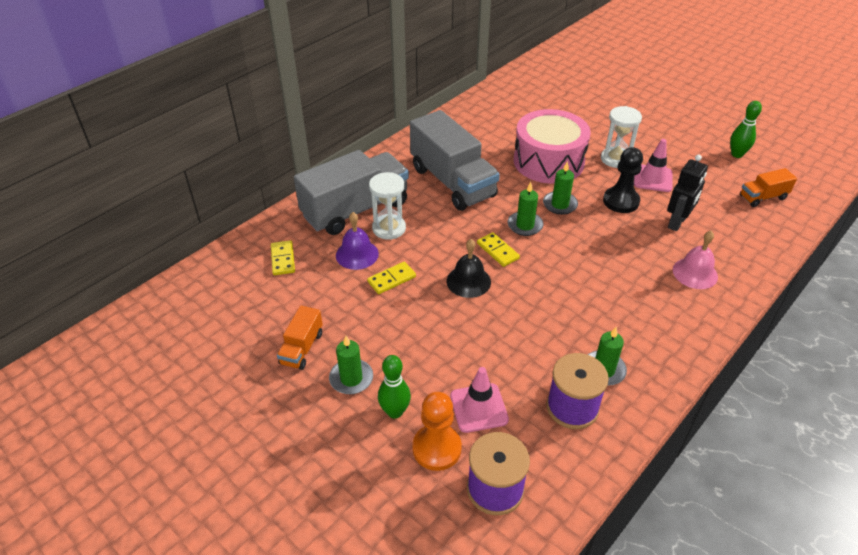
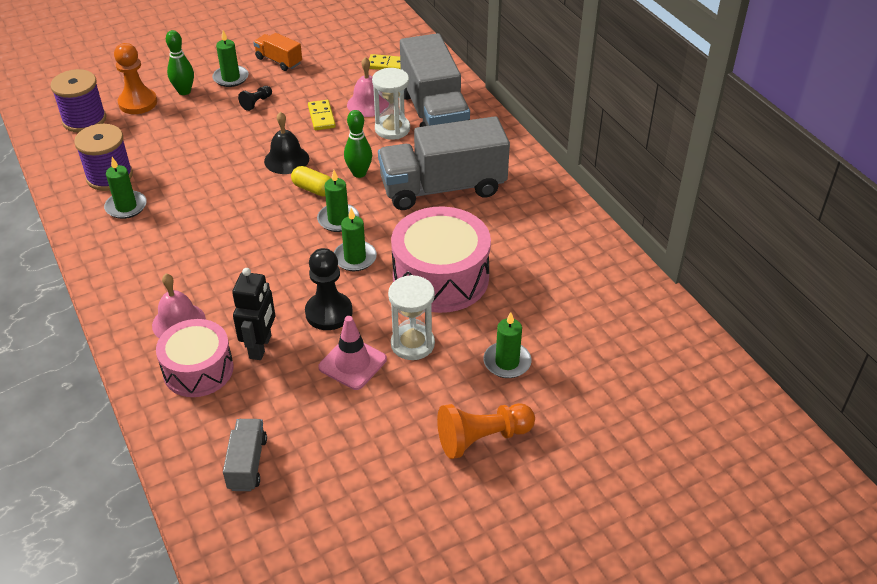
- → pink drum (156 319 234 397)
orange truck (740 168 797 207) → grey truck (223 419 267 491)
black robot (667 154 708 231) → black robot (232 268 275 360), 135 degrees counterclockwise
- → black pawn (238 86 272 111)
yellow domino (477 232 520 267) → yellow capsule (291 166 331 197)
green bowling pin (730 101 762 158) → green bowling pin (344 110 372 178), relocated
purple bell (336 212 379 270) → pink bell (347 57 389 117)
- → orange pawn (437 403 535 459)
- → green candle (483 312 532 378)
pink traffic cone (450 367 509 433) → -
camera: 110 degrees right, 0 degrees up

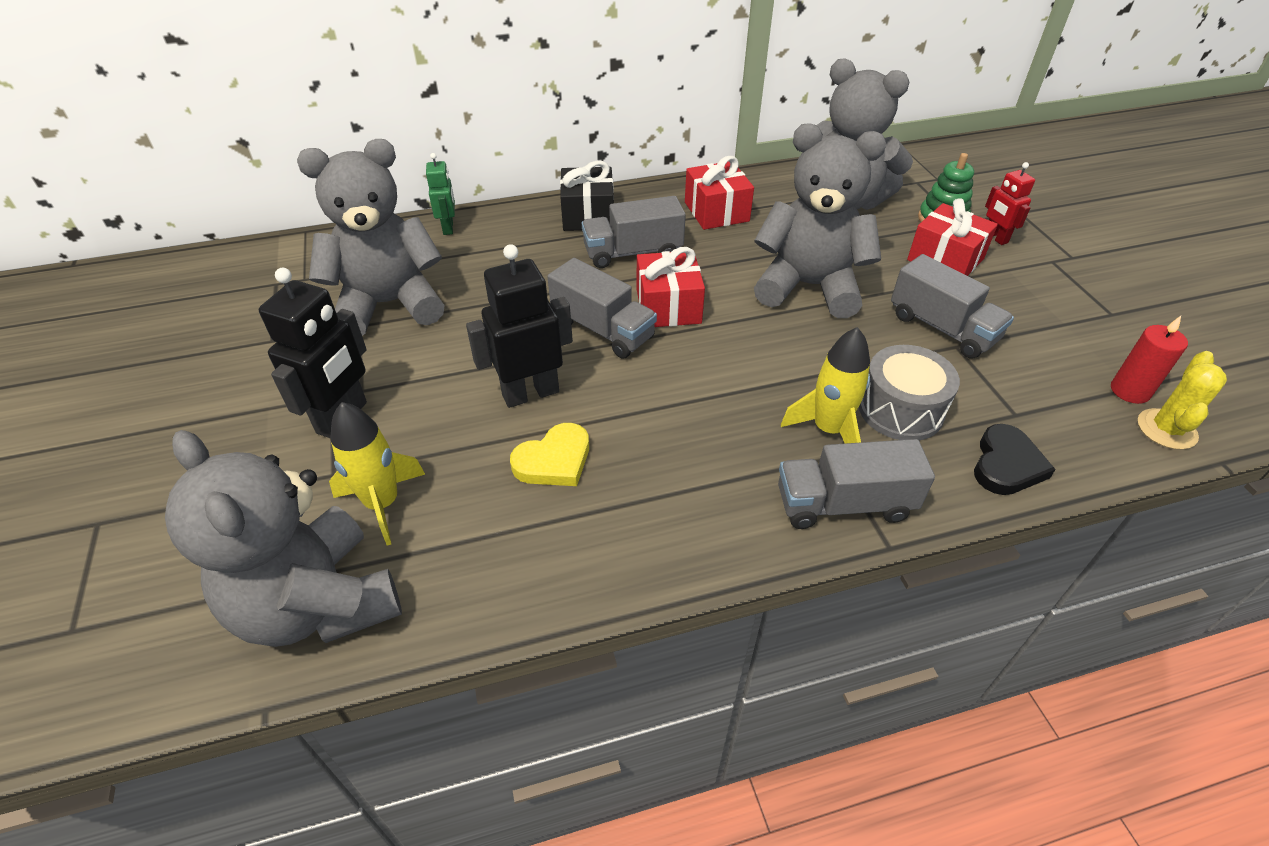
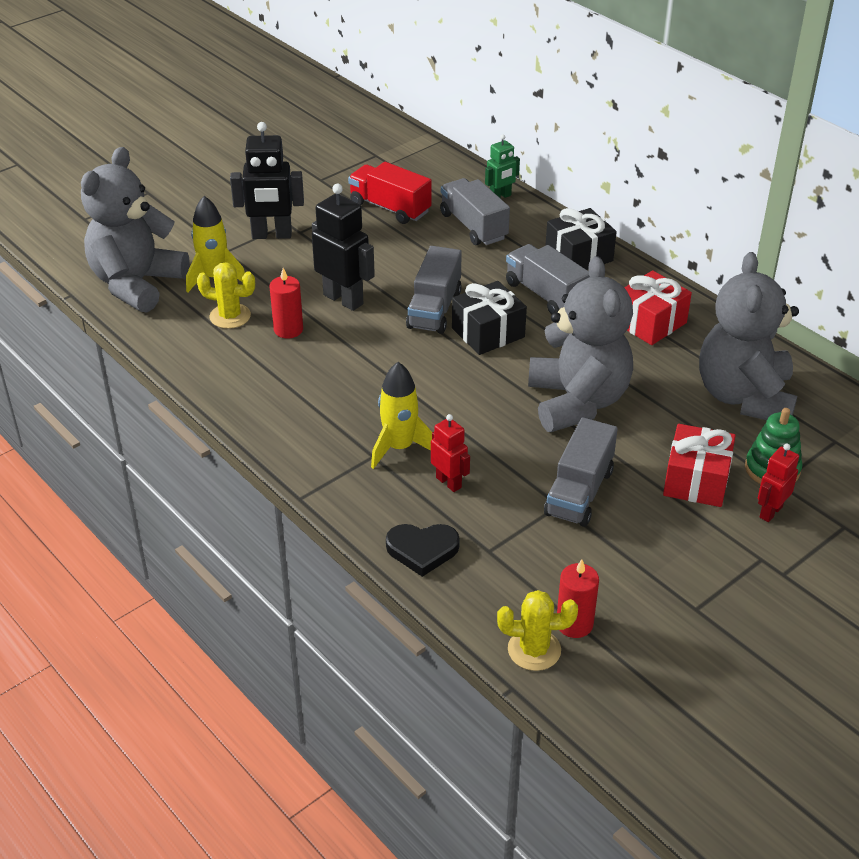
- → yellow cactus (197 262 255 329)
yellow heart (510 423 589 486) → red candle (270 268 303 338)
grey teddy bear (297 139 445 336) → red truck (348 162 431 224)
grey drum (859 345 960 441) → red robot (431 414 470 492)
grey truck (778 439 935 529) → grey truck (440 178 510 245), relocated
red gift (637 247 705 327) → black gift (452 281 527 355)
camera: 65 degrees right, 5 degrees down

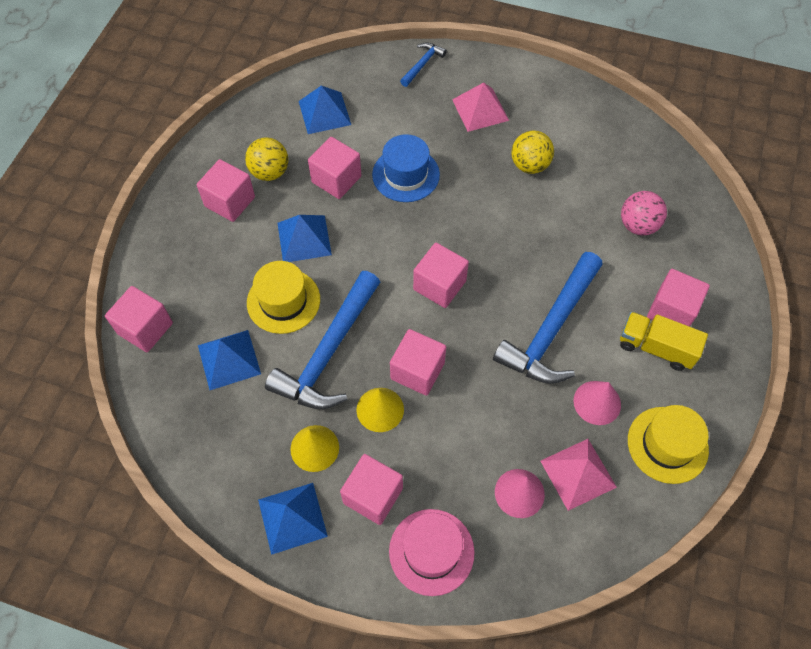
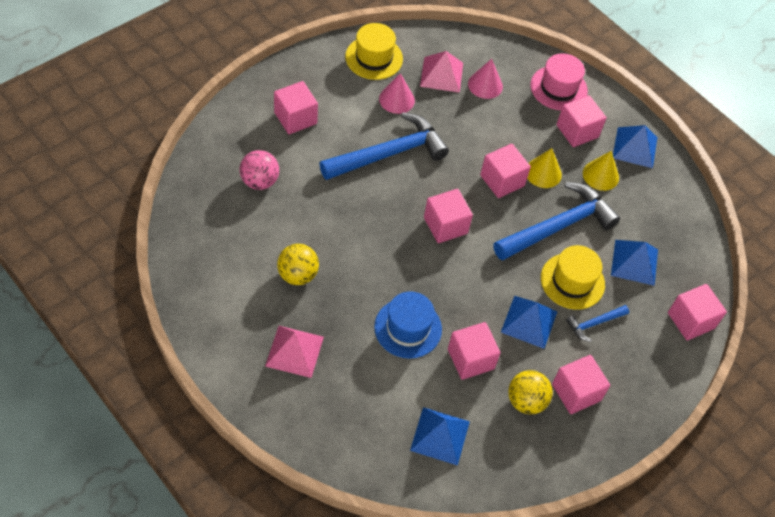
blue hammer (400 43 447 87) → blue hammer (566 305 629 342), relocated
yellow truck (620 312 708 371) → -
camera: 155 degrees left, 5 degrees down

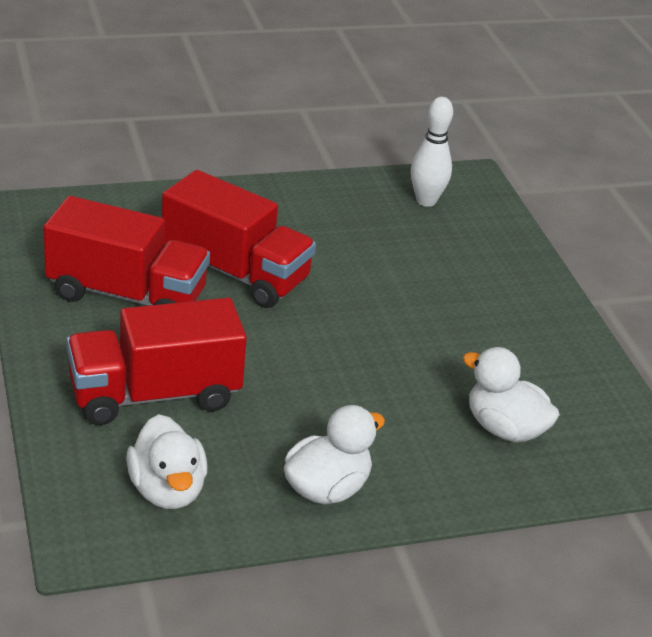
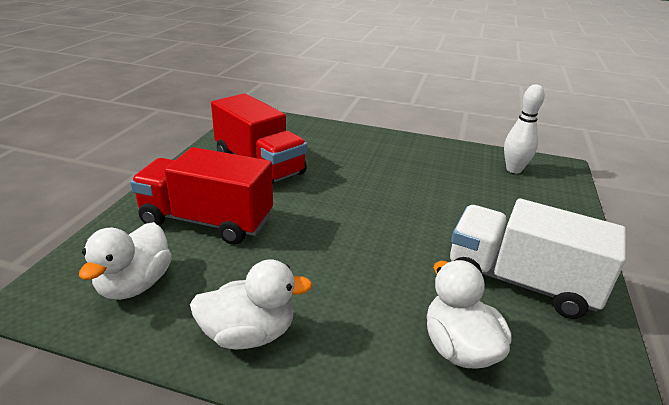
- → white truck (450 199 626 319)
red truck (162 170 316 308) → -
camera: 35 degrees right, 5 degrees down

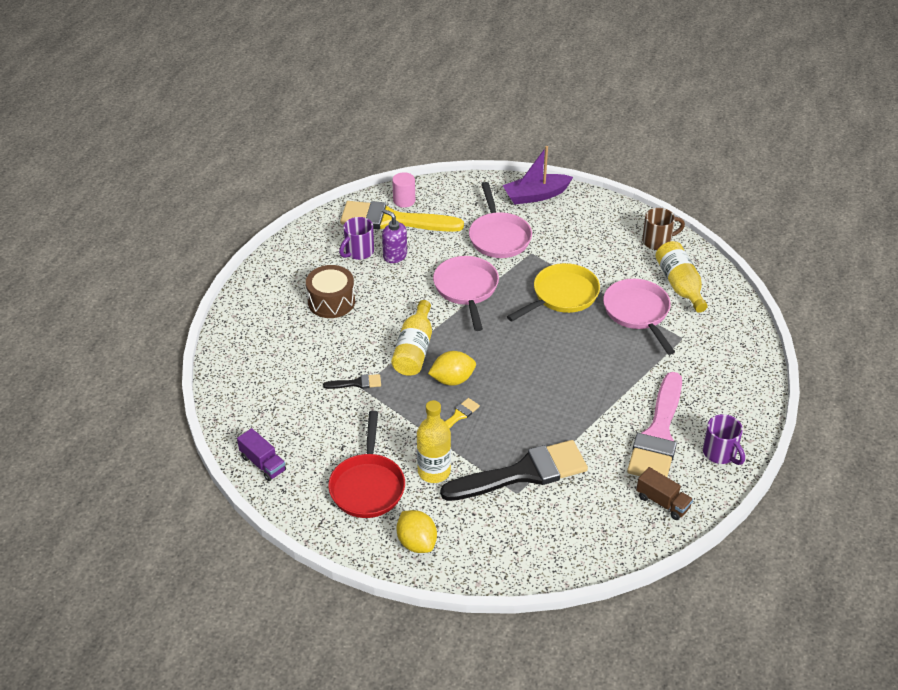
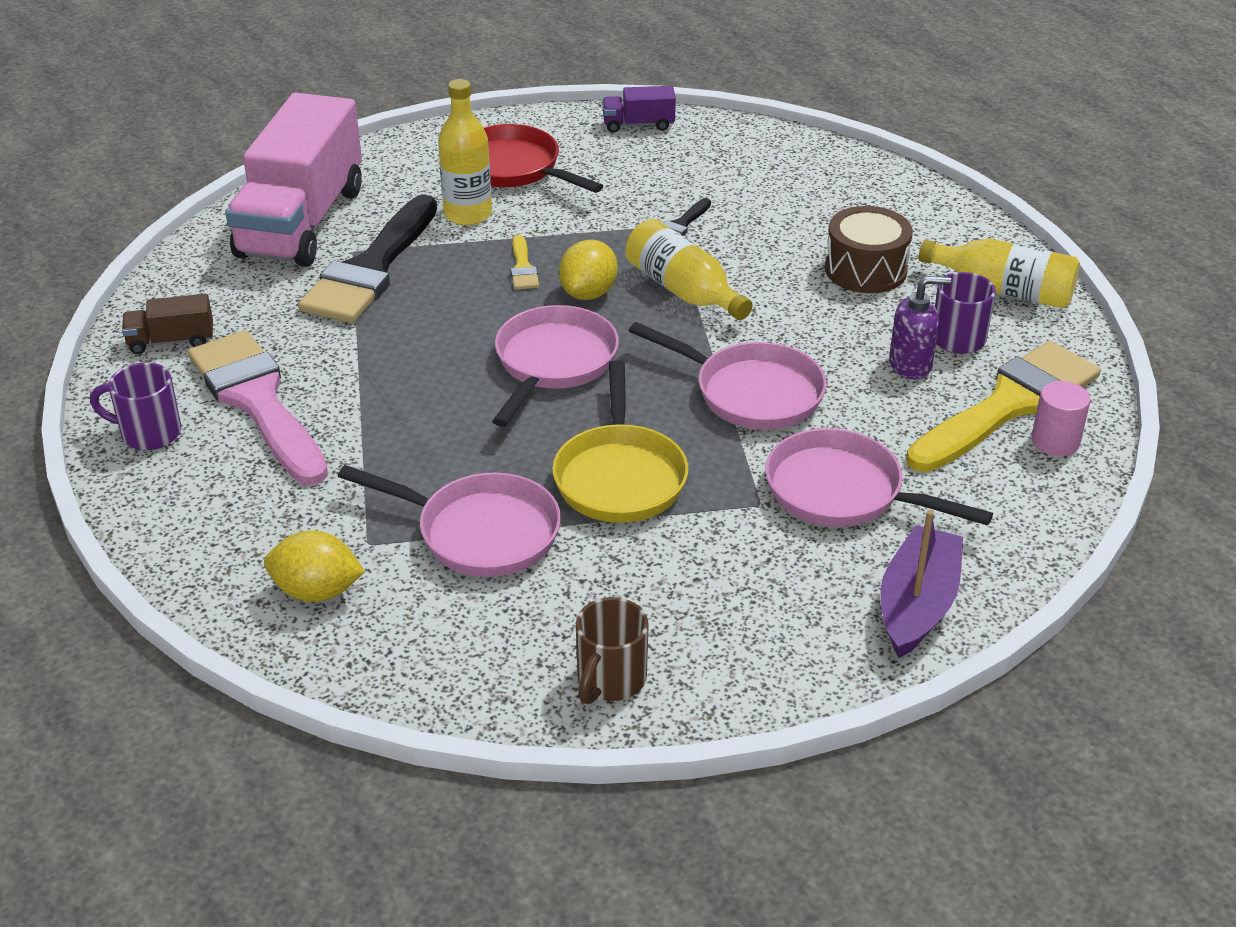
- → pink truck (226 93 362 267)
yellow lemon (396 510 437 553) → yellow lemon (264 530 365 602), relocated
- → pink pan (492 305 619 427)
yellow bottle (655 241 708 313) → yellow bottle (919 238 1080 309), relocated
camera: 130 degrees right, 5 degrees down

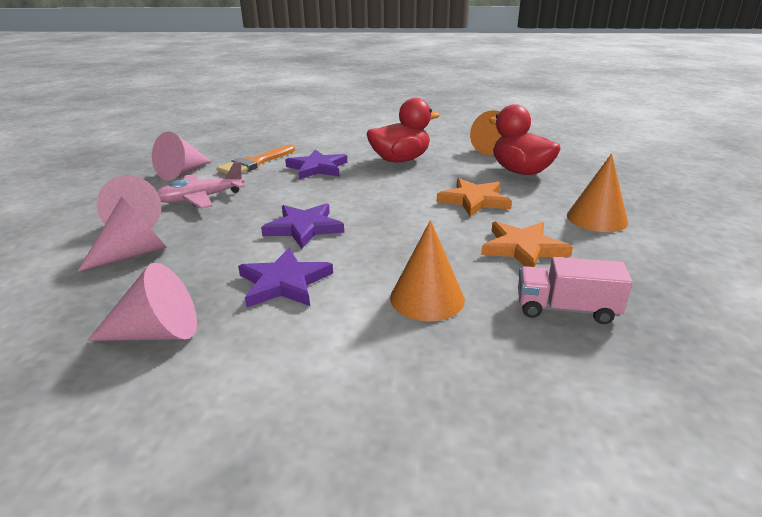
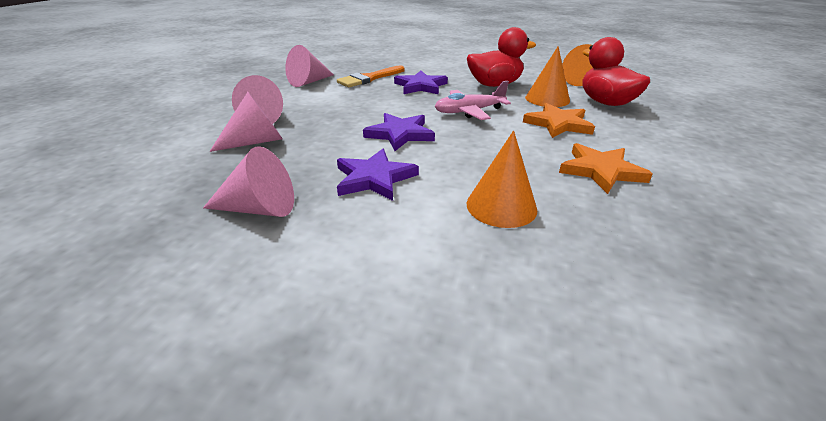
pink plane (157 162 244 209) → pink plane (435 81 511 120), relocated
orange cone (567 154 628 232) → orange cone (525 46 570 107), relocated
pink truck (518 257 633 324) → -
camera: 10 degrees right, 5 degrees up

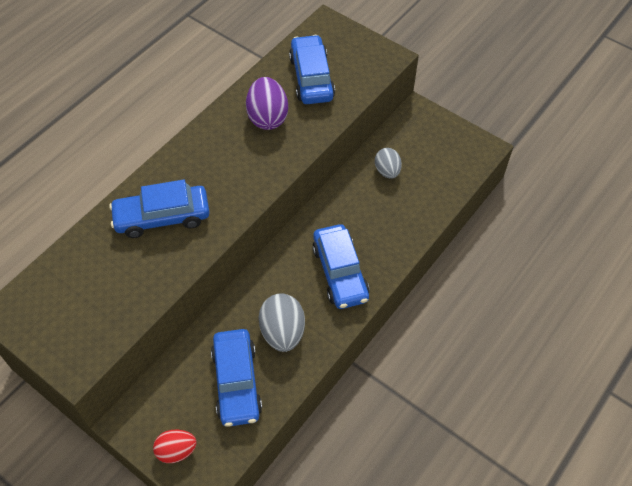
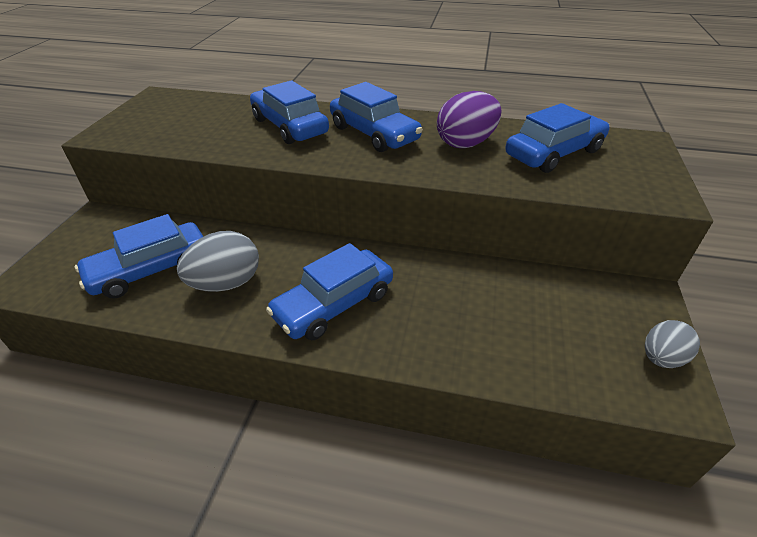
- → blue car (330 82 423 152)
grey egg (375 148 402 179) → grey egg (645 320 700 368), relocated
red egg (153 429 197 463) → -
camera: 65 degrees right, 15 degrees down

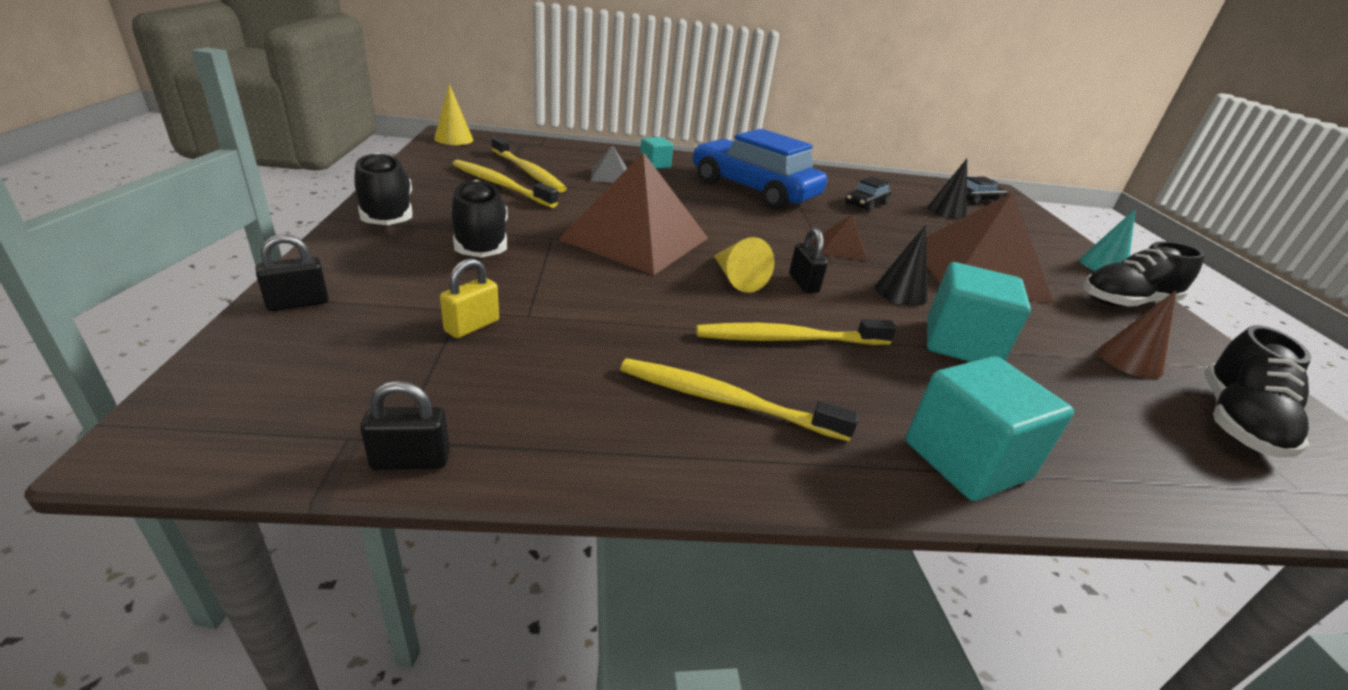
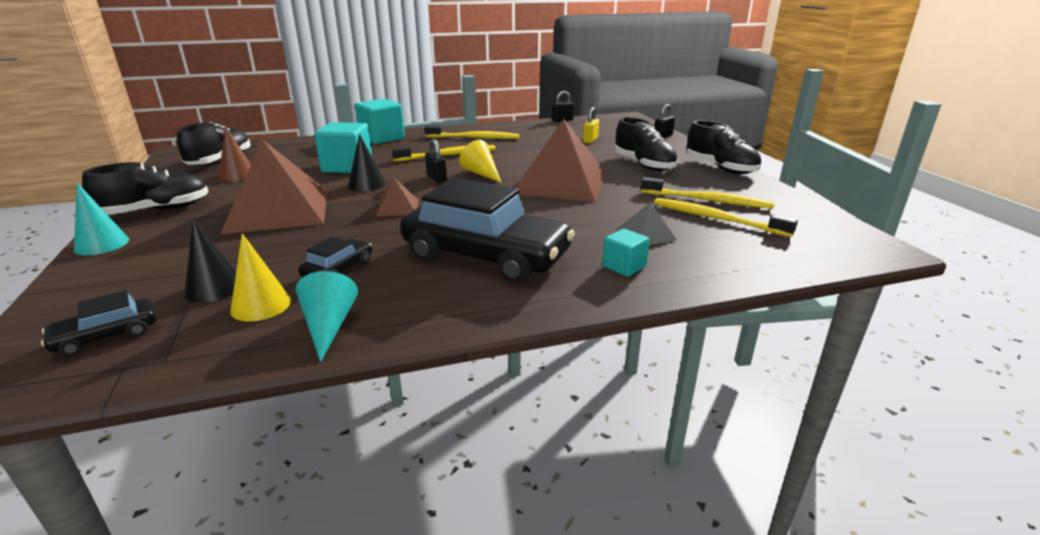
yellow cone (434 84 473 145) → yellow cone (230 233 291 322), relocated
- → turquoise cone (296 271 358 362)
blue car (693 129 827 209) → black car (400 178 575 283)
camera: 170 degrees right, 5 degrees down

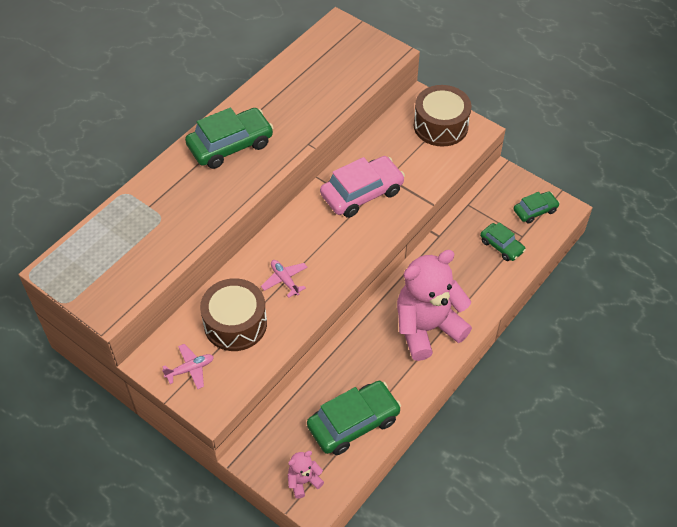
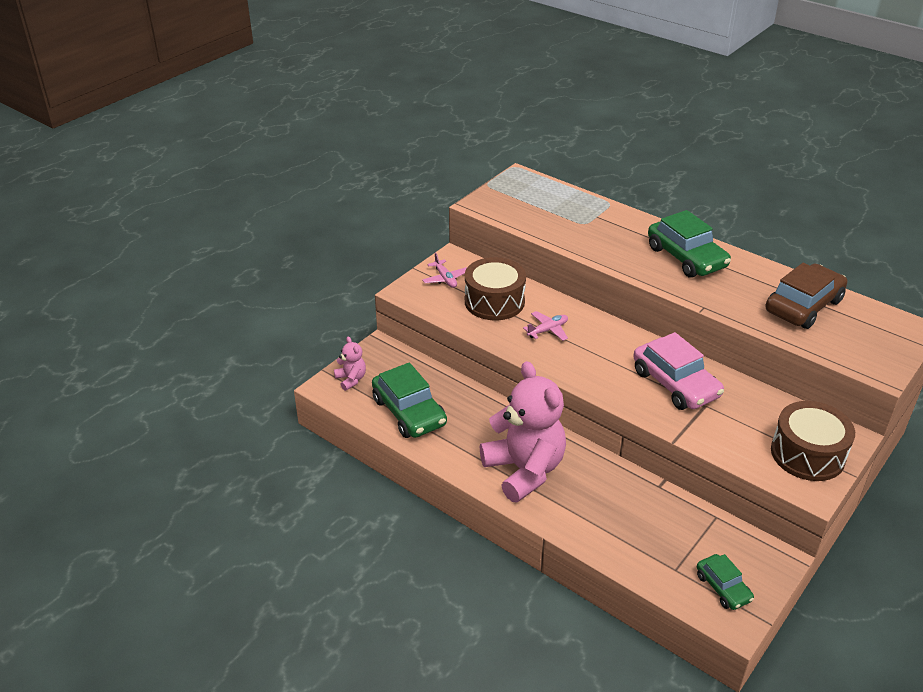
- → brown car (765 263 848 329)
green car (480 222 526 261) → -
camera: 90 degrees right, 15 degrees down

